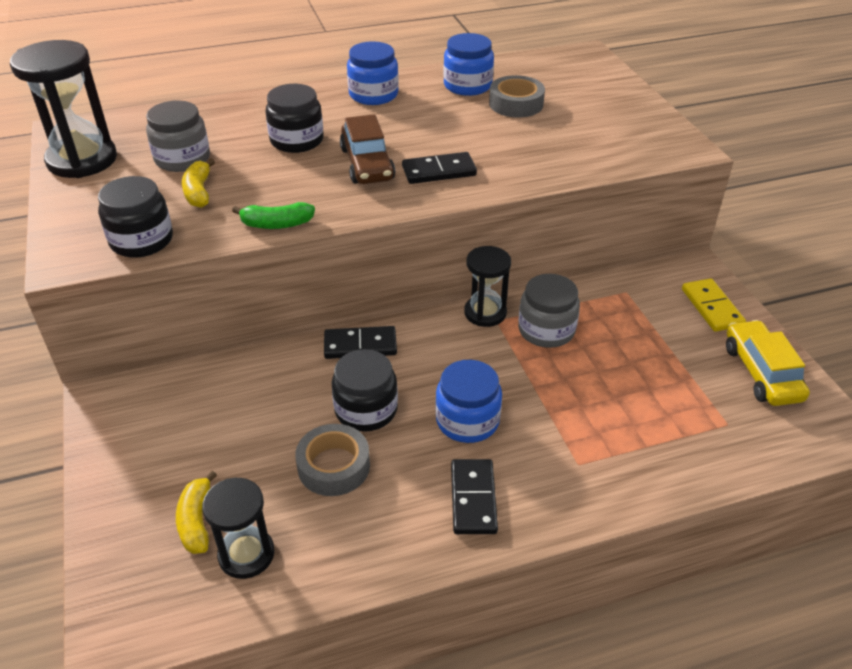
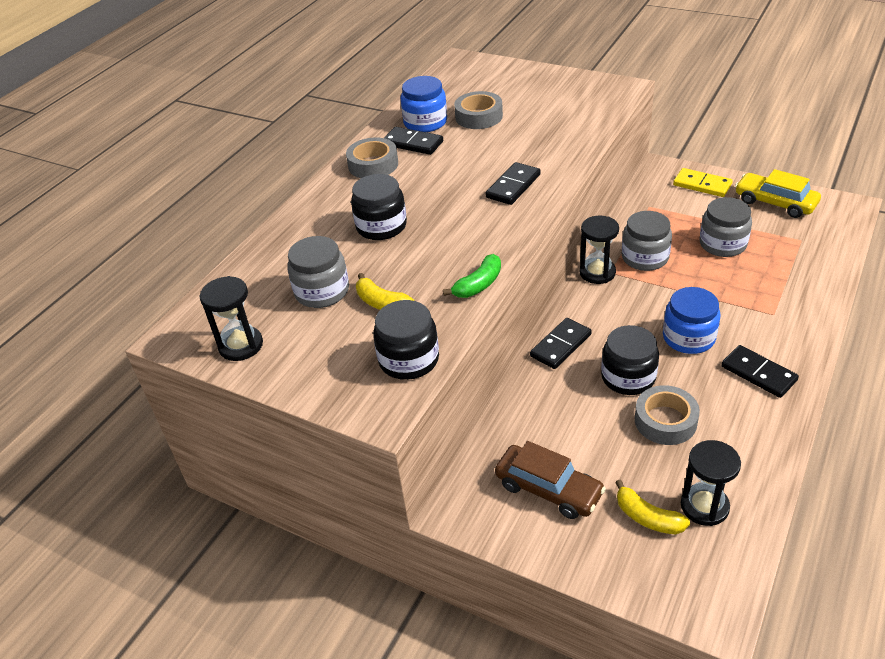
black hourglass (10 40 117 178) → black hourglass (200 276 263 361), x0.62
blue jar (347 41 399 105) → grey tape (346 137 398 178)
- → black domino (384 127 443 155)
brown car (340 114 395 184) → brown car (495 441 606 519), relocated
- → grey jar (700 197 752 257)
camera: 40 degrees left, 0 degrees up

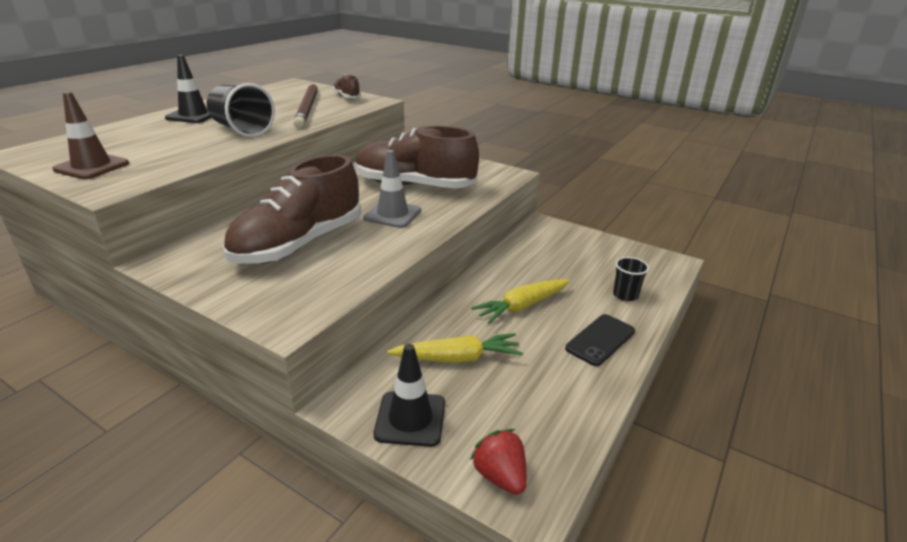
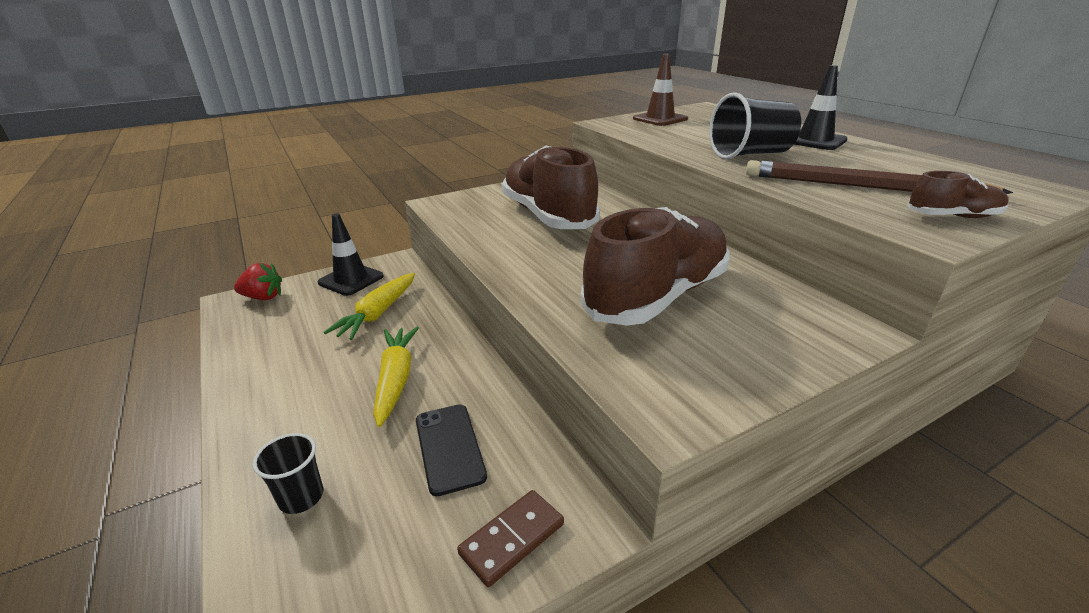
black phone (565 314 635 366) → black phone (416 404 487 496), relocated
- → brown domino (457 490 564 587)
grey traffic cone (363 150 421 228) → -
camera: 120 degrees right, 0 degrees up

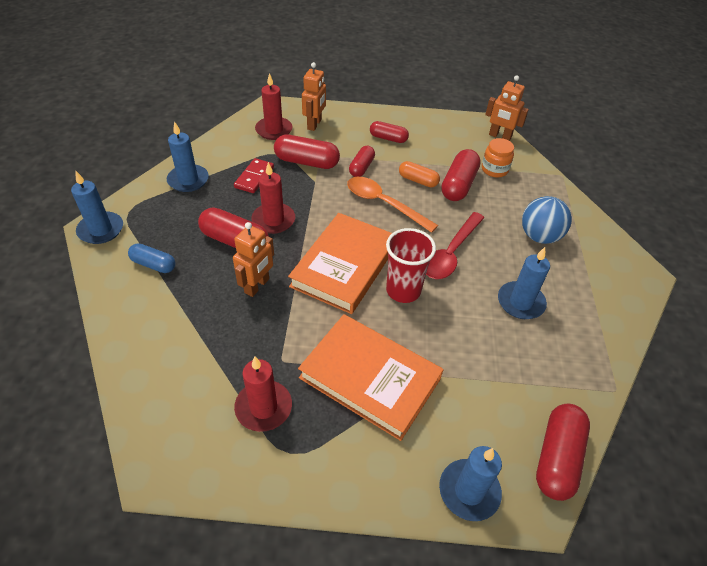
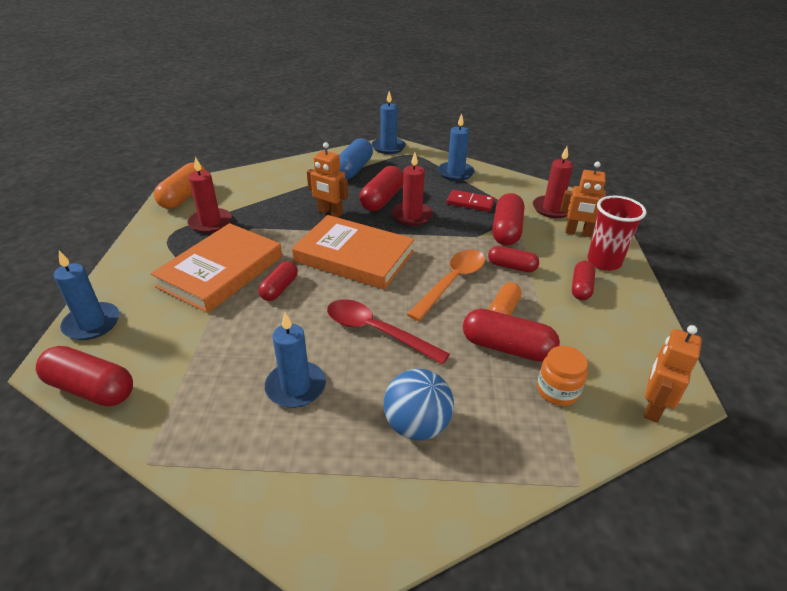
- → orange capsule (154 162 206 209)
- → red capsule (258 261 298 301)
blue capsule (128 243 176 273) → blue capsule (338 138 373 180), x1.58
red cup (386 228 436 303) → red cup (587 196 646 271), relocated
camera: 90 degrees right, 10 degrees down

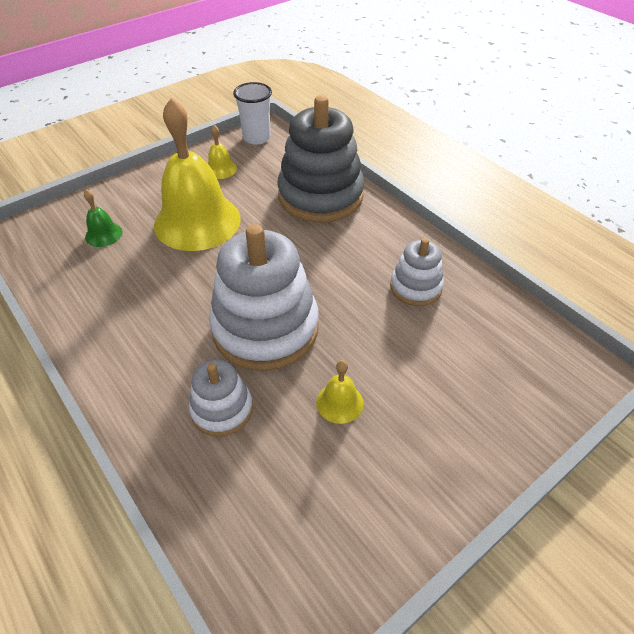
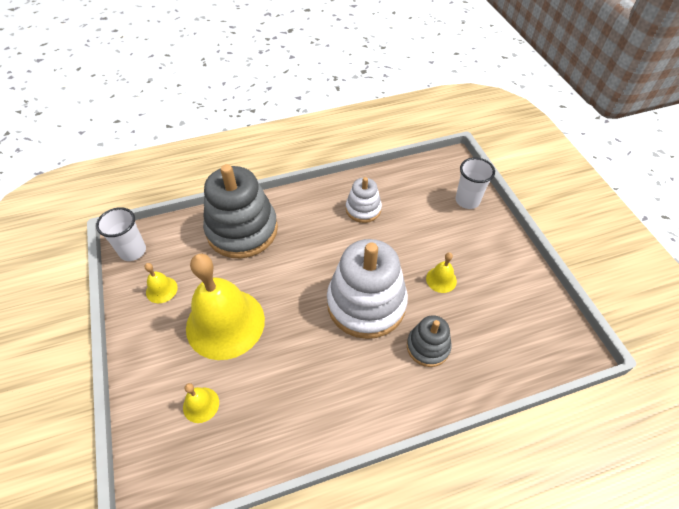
green bell (84 189 123 247) → yellow bell (183 383 219 423)
white stacking toy (189 360 253 437) → grey stacking toy (407 315 452 367)
- → white cup (455 157 495 209)
camera: 70 degrees left, 5 degrees up

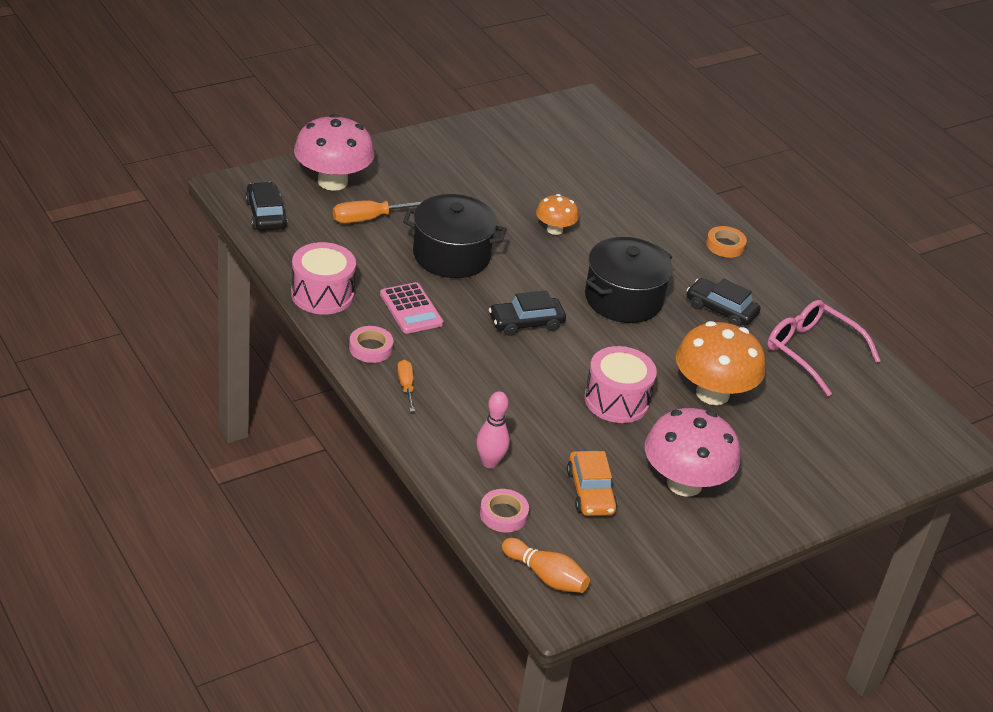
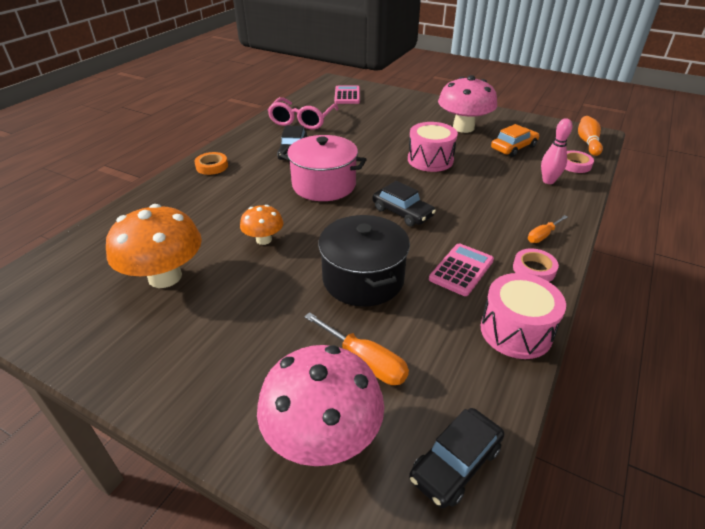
orange mushroom (676 321 766 405) → orange mushroom (106 204 202 288), relocated
black pot (585 237 673 323) → pink pot (280 135 367 201)
- → pink calculator (334 86 360 104)
camera: 115 degrees left, 0 degrees up

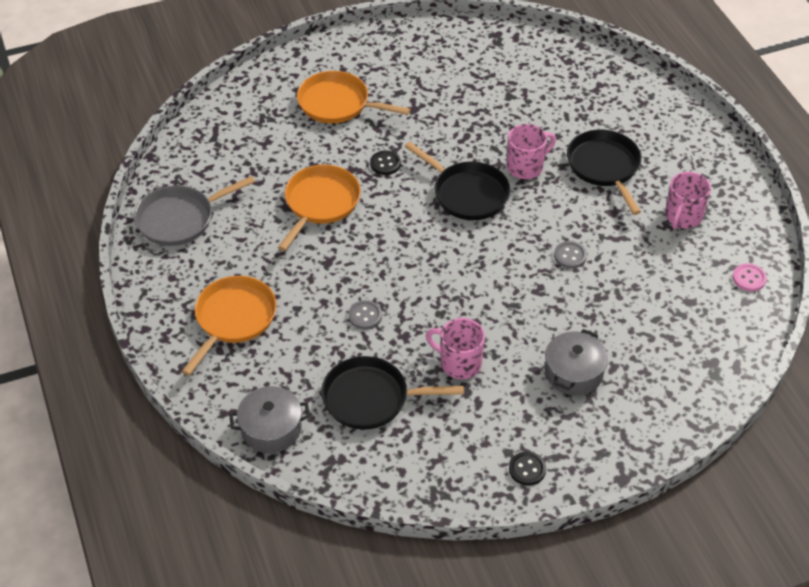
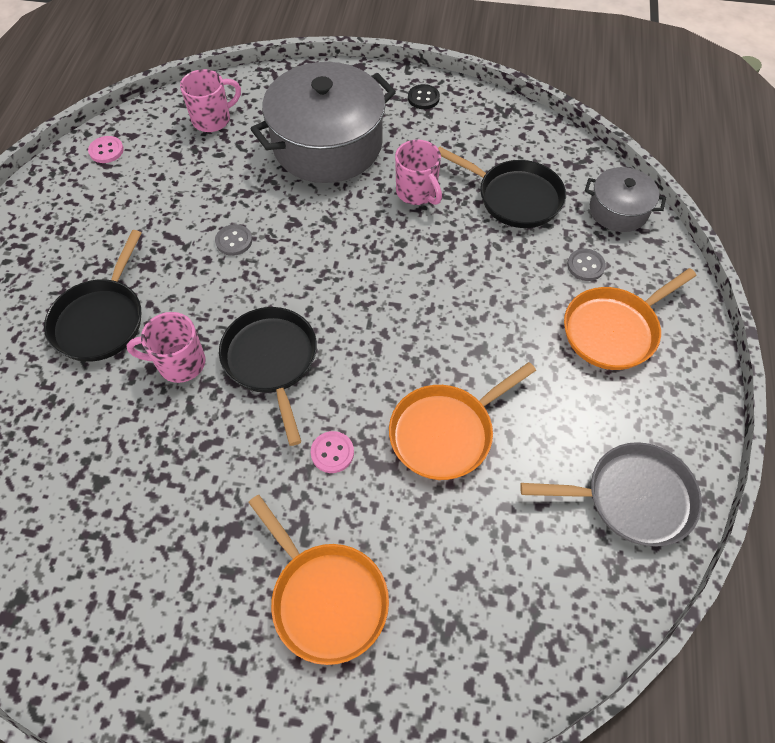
pink mug (665 172 711 229) → pink mug (180 69 241 132), relocated
grey pot (545 329 608 395) → grey pot (251 62 396 183), x1.97
black button (370 150 401 175) → pink button (311 431 354 473)
grey button (348 300 382 329) → grey button (567 249 606 281), relocated
camera: 150 degrees left, 10 degrees up

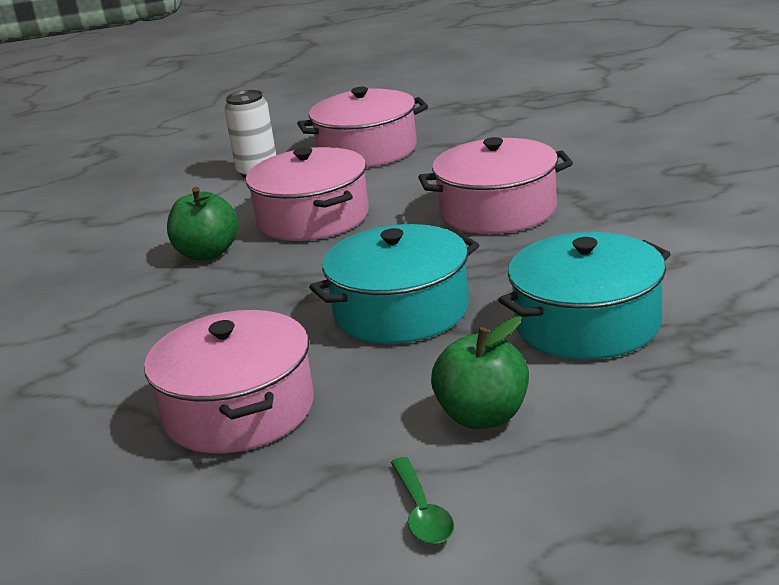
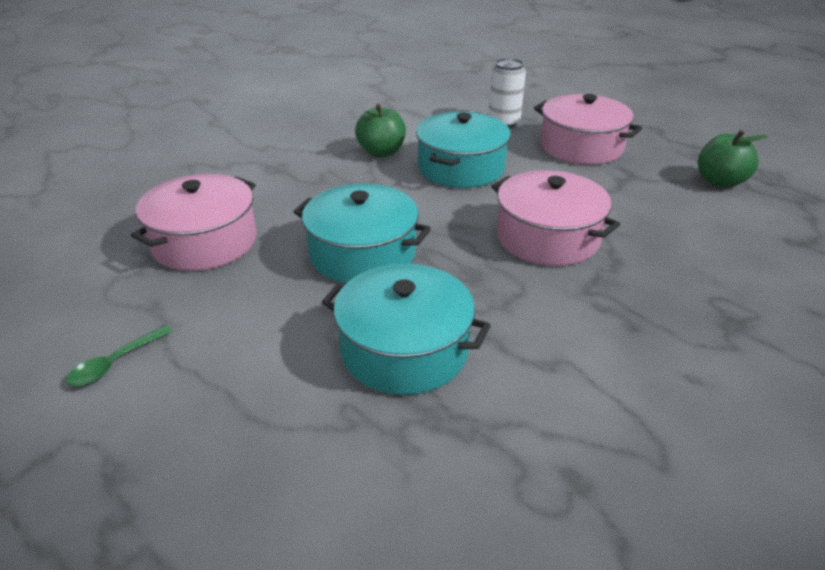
pink pot (246 147 369 241) → turquoise pot (416 112 511 188)
green apple (431 316 529 429) → green apple (698 130 768 188), relocated
camera: 50 degrees right, 10 degrees up

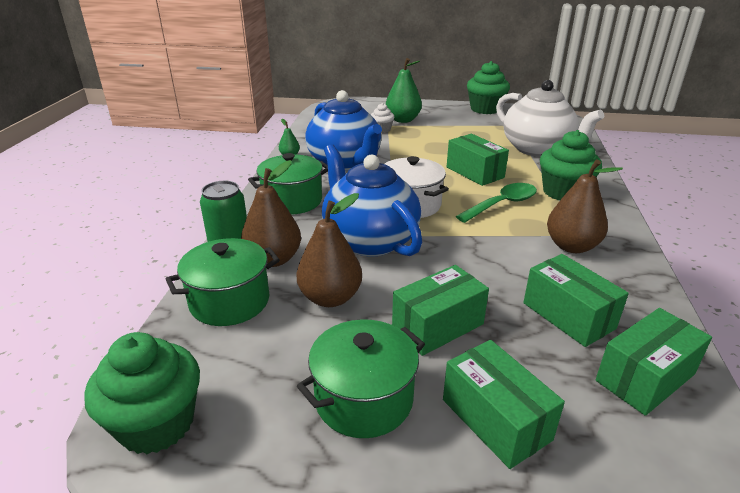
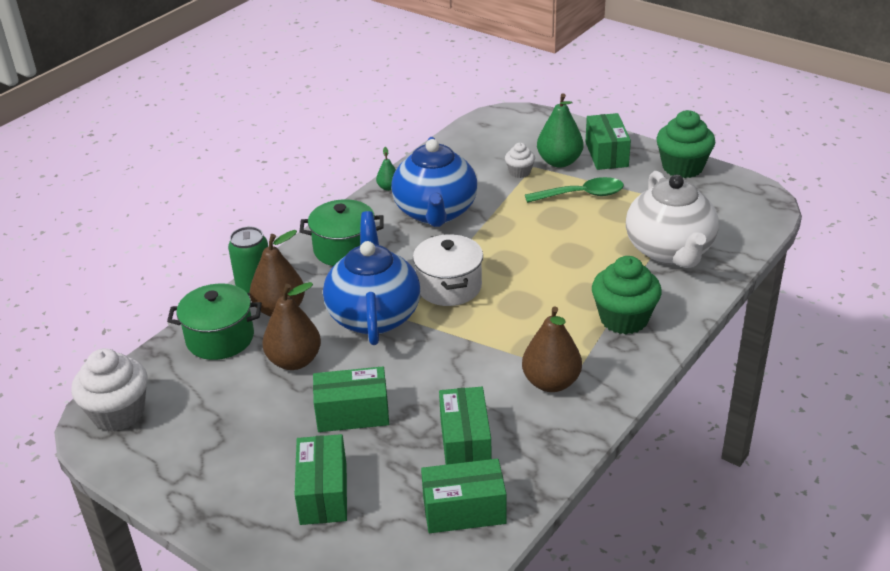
green cupcake (84 332 200 454) → white cupcake (71 348 147 432)
green spoon (456 183 537 223) → green spoon (525 177 624 203), relocated
green box (447 134 509 186) → green box (586 113 631 170), relocated
green pot (297 319 425 438) → -
camera: 30 degrees right, 5 degrees up

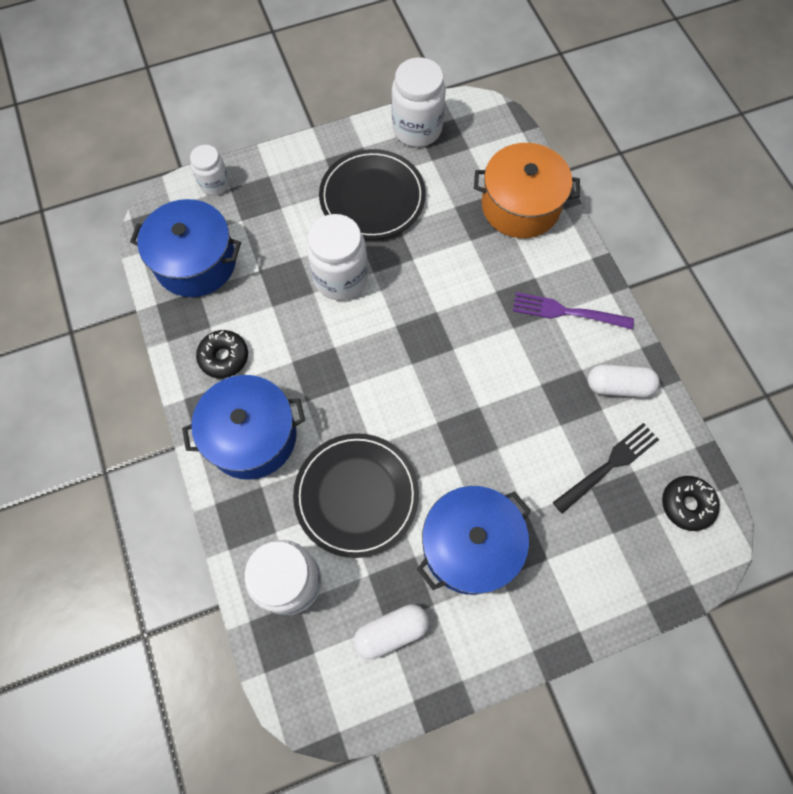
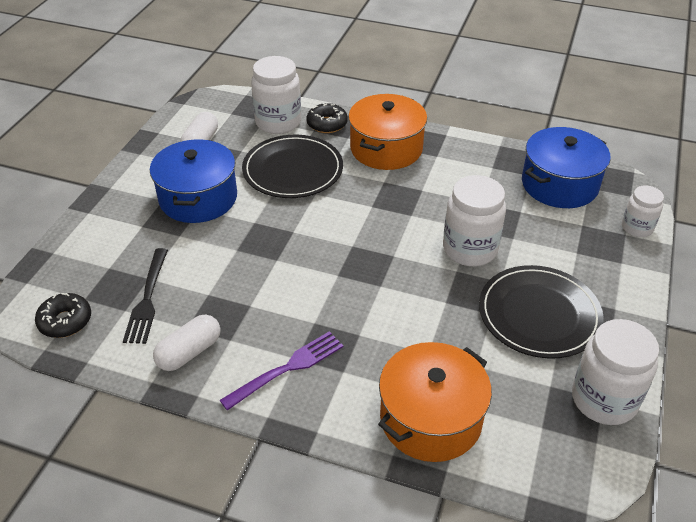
black donut (196 330 248 379) → black donut (306 103 348 133), relocated
blue pot (182 375 305 480) → orange pot (348 94 427 170)
camera: 130 degrees right, 25 degrees down

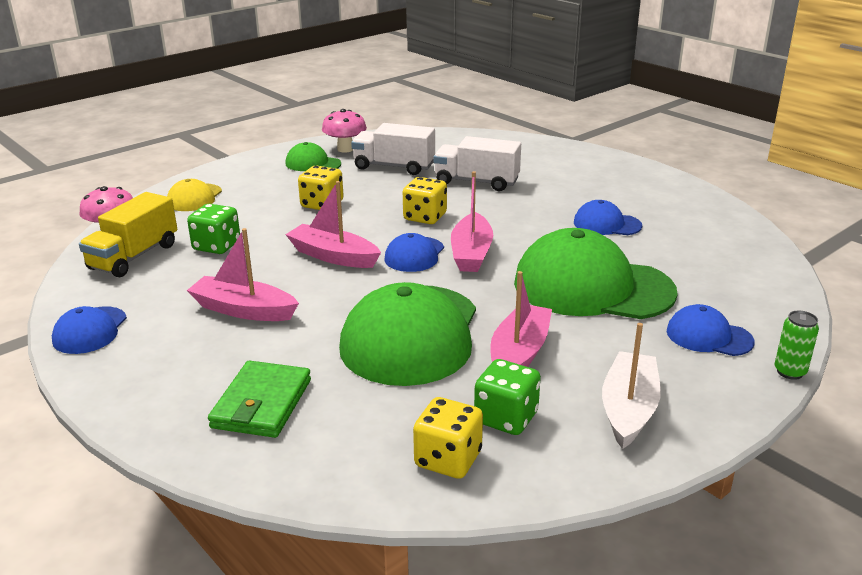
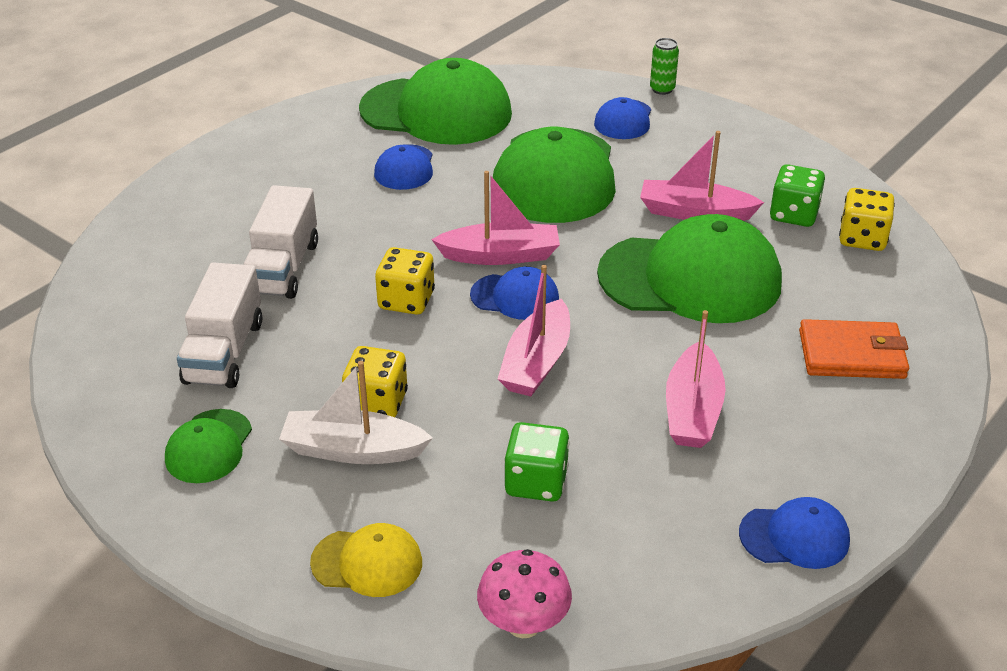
white boat (602 323 661 449) → white boat (279 361 433 464), relocated
- → green cap (359 58 512 145)
green wallet (208 360 311 438) → orange wallet (799 319 909 379)
yellow truck (79 192 177 277) → -
pink mushroom (322 109 367 153) → -
camera: 100 degrees left, 10 degrees up

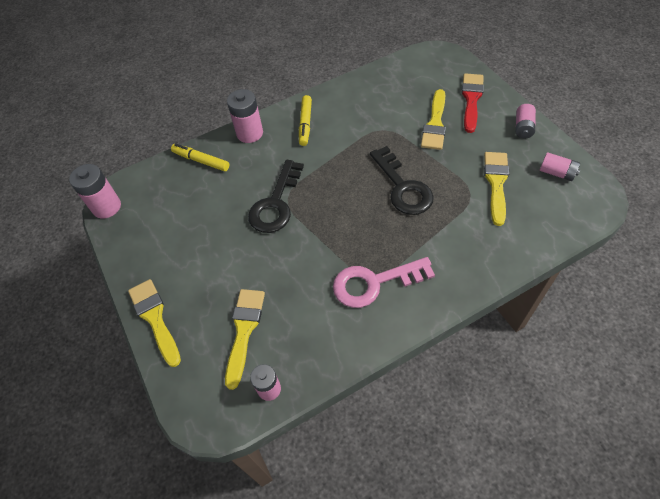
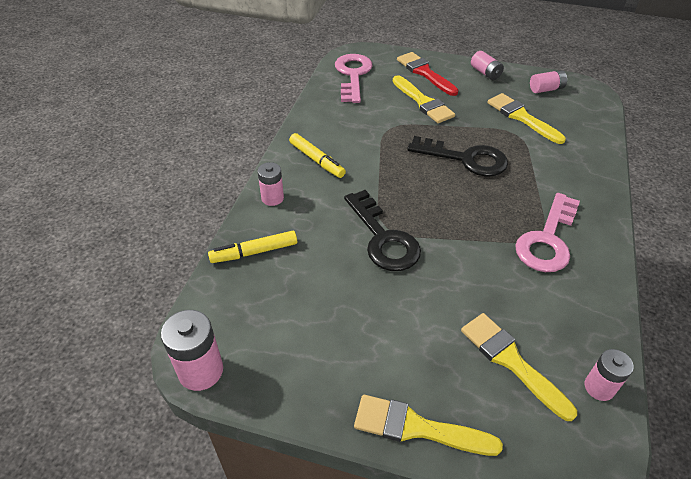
pink battery (227 89 263 143) → pink battery (258 162 284 206), x0.65
- → pink key (335 54 372 103)
camera: 50 degrees left, 10 degrees down

